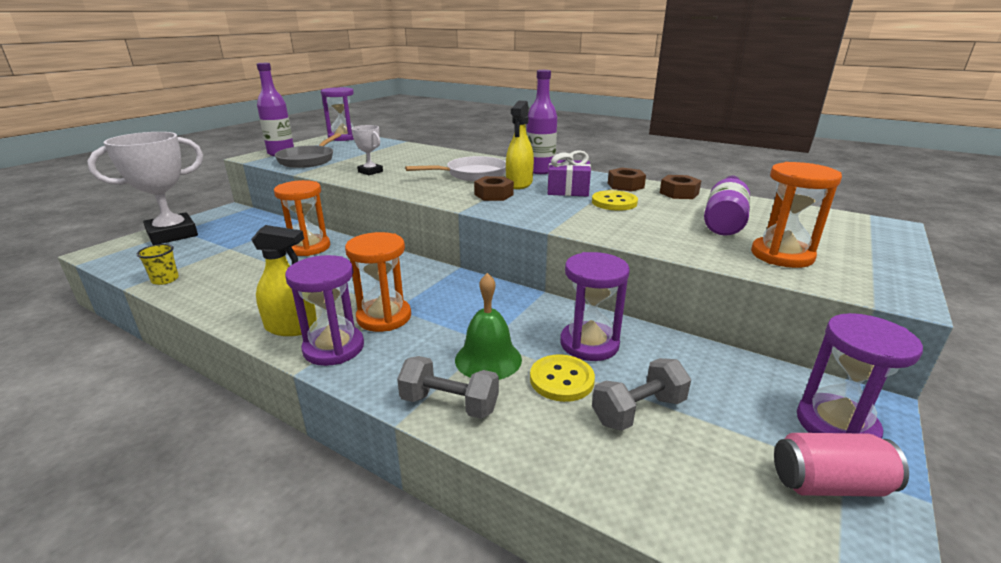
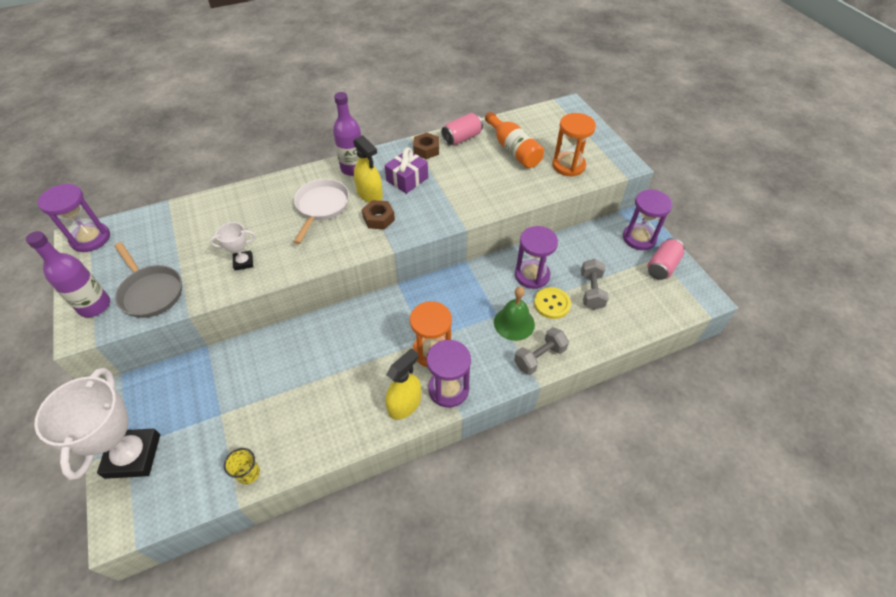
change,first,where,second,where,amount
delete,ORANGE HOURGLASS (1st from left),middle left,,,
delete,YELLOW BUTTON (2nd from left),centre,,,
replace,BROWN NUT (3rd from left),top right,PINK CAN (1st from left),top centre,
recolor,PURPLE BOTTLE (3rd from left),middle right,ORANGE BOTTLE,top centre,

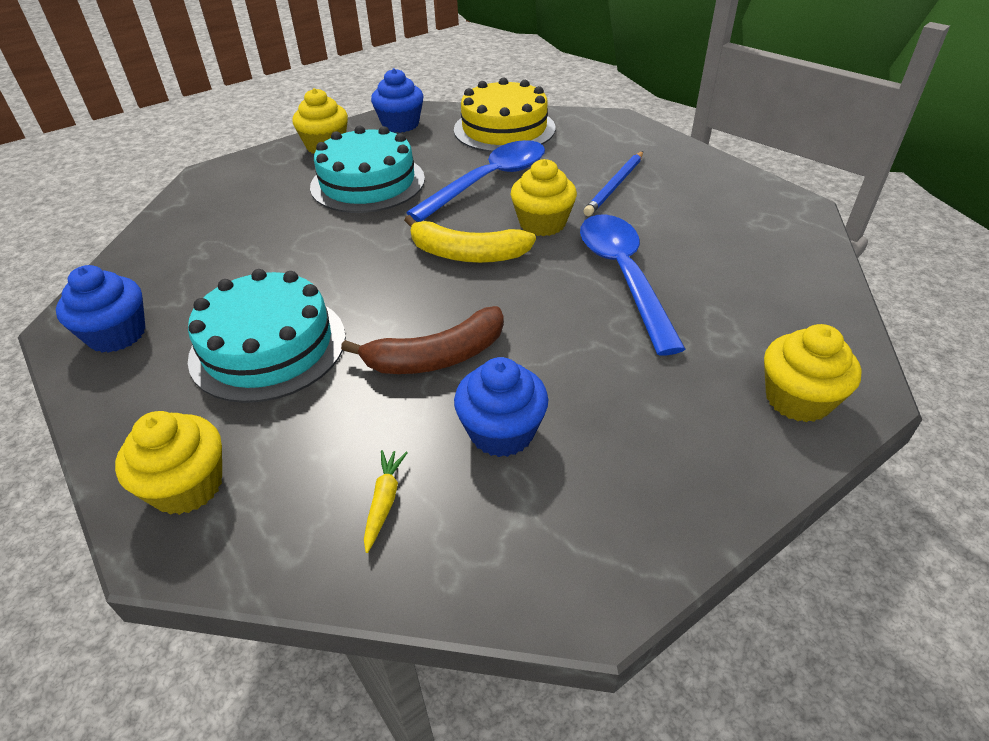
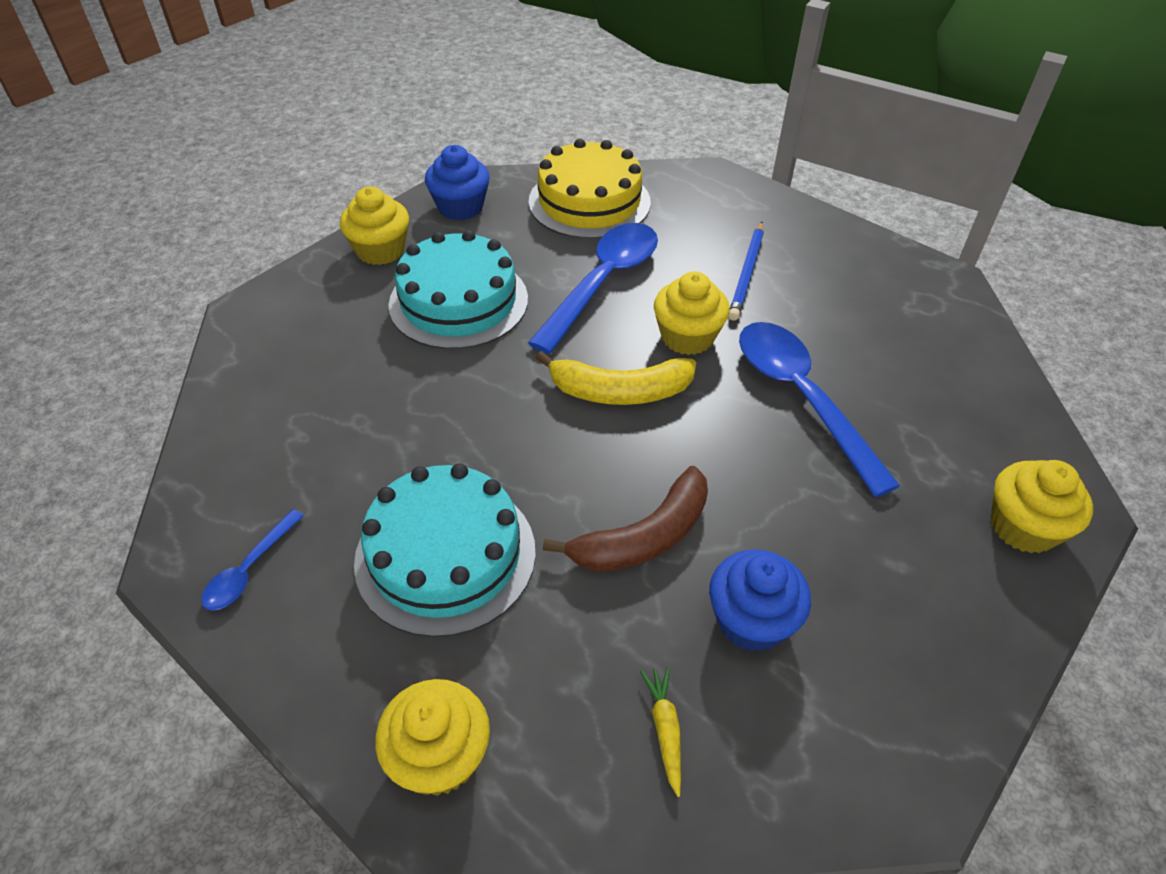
change,first,where,second,where,amount
replace,BLUE CUPCAKE (1st from left),middle left,BLUE SPOON (1st from left),middle left,

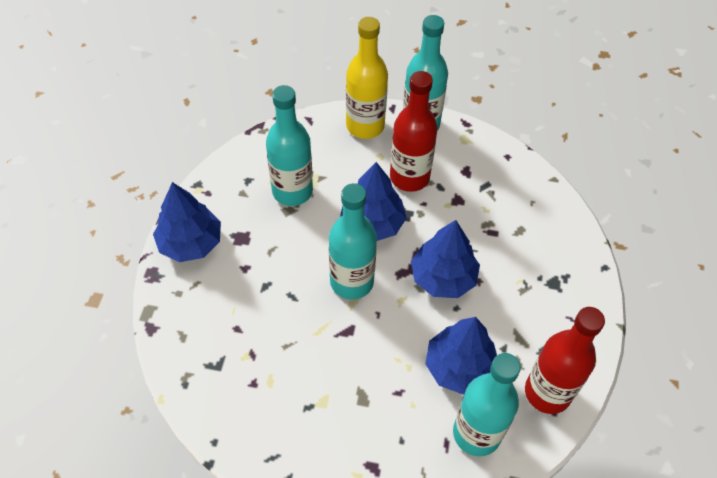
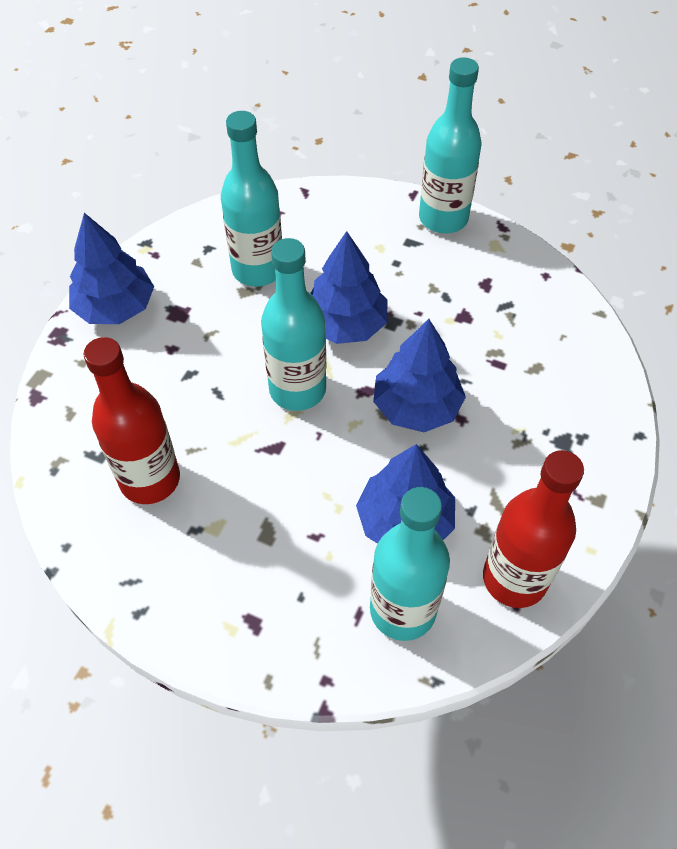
change,first,where,second,where,amount
delete,YELLOW BOTTLE,top centre,,,
move,RED BOTTLE (1st from left),top centre,,middle left,

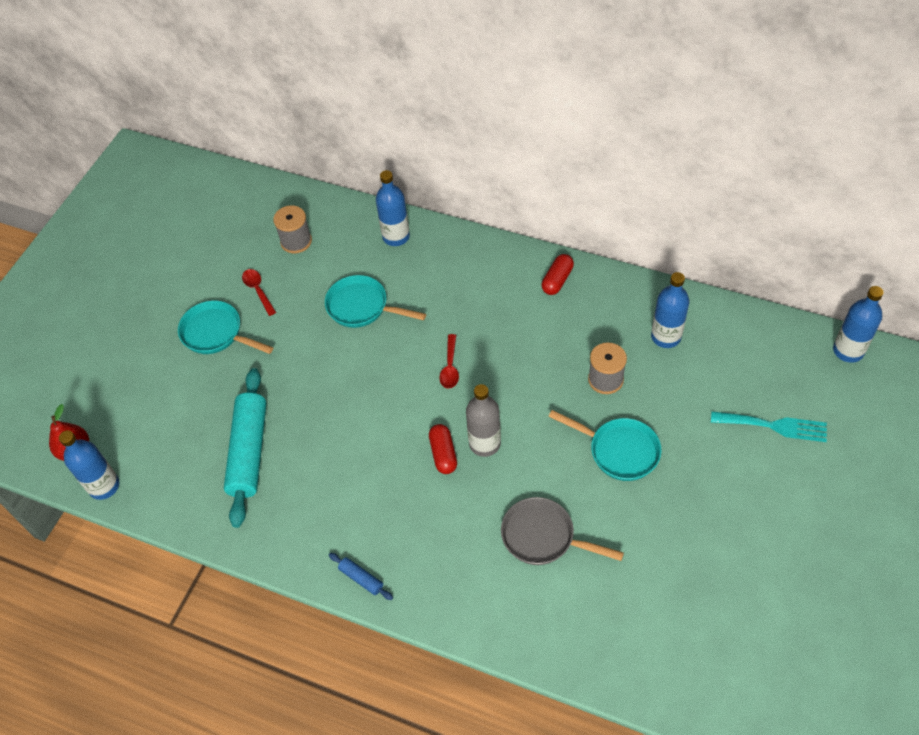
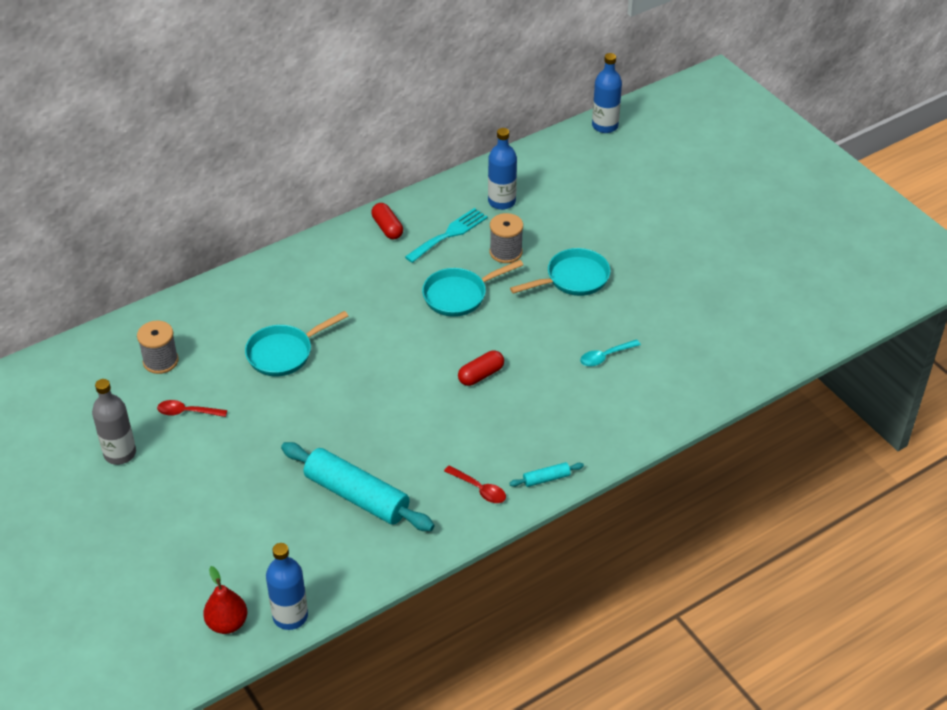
change,first,where,second,where,amount
delete,BLUE BOTTLE (2nd from left),top centre,,,
move,TURQUOISE PAN (1st from left in the first image),middle left,TURQUOISE PAN (2nd from left),centre,
move,RED SPOON (2nd from left),centre,,bottom centre,
move,GREY BOTTLE,centre,,middle left,
move,TURQUOISE FORK,middle right,,top centre,
replace,GREY PAN,bottom centre,TURQUOISE SPOON,centre,
recolor,BLUE ROLLING PIN,bottom centre,TURQUOISE ROLLING PIN (2nd from left),bottom centre,
rotate,RED CAPSULE (1st from left in the first image),centre,RED CAPSULE (2nd from left),centre,60 degrees counterclockwise

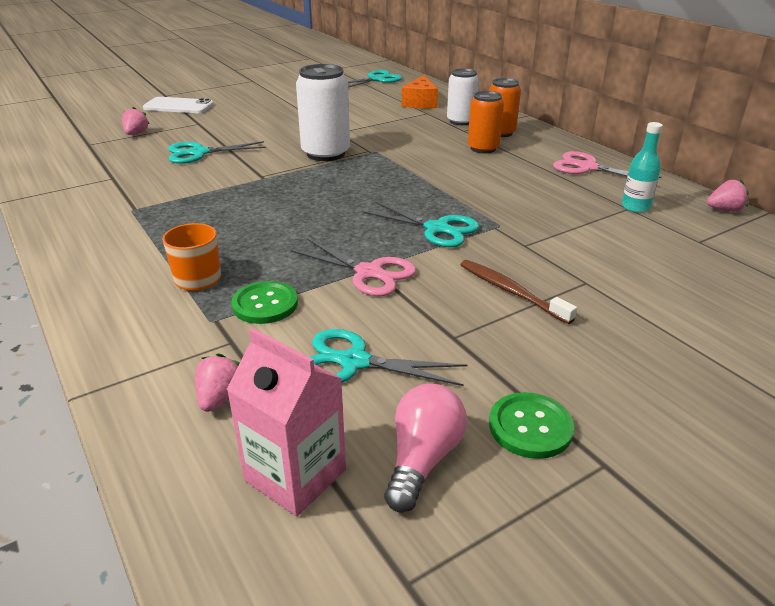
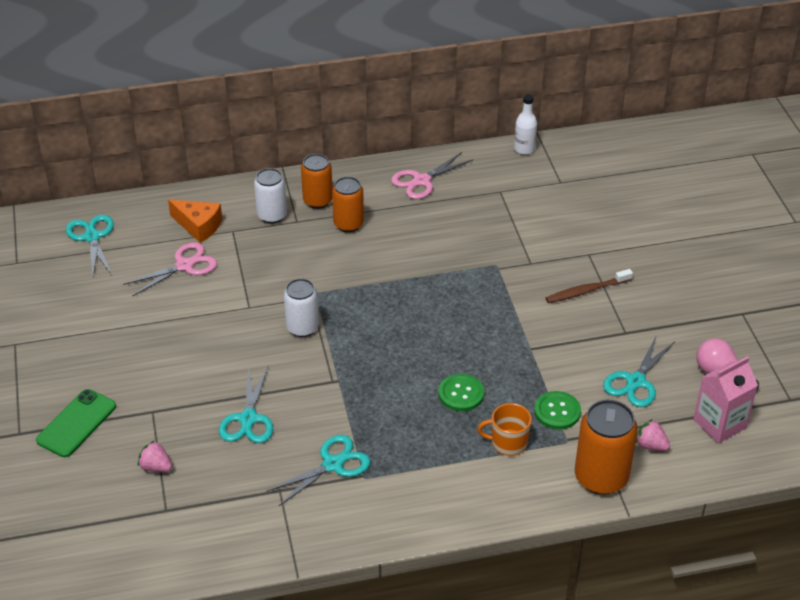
change,first,where,second,where,amount
delete,TURQUOISE BOTTLE,top right,,,
insert,,,ORANGE CAN (3rd from left),bottom right,
move,PINK SCISSORS (1st from left),centre,,middle left,
move,TURQUOISE SCISSORS (4th from left in the first image),centre,TURQUOISE SCISSORS (3rd from left),bottom centre,
move,GREEN BUTTON (2nd from left in the first image),bottom right,GREEN BUTTON (1st from left),centre,
replace,PINK STRAWBERRY (3rd from left),top right,WHITE BOTTLE,top centre,
recolor,WHITE PHONE,top left,GREEN PHONE,bottom left,
resize,WHITE CAN (1st from left in the first image),top centre,WHITE CAN (2nd from left),centre,x0.66

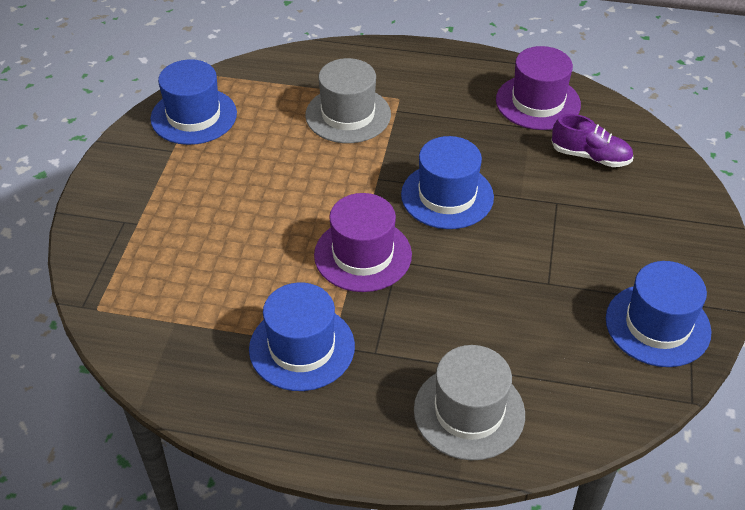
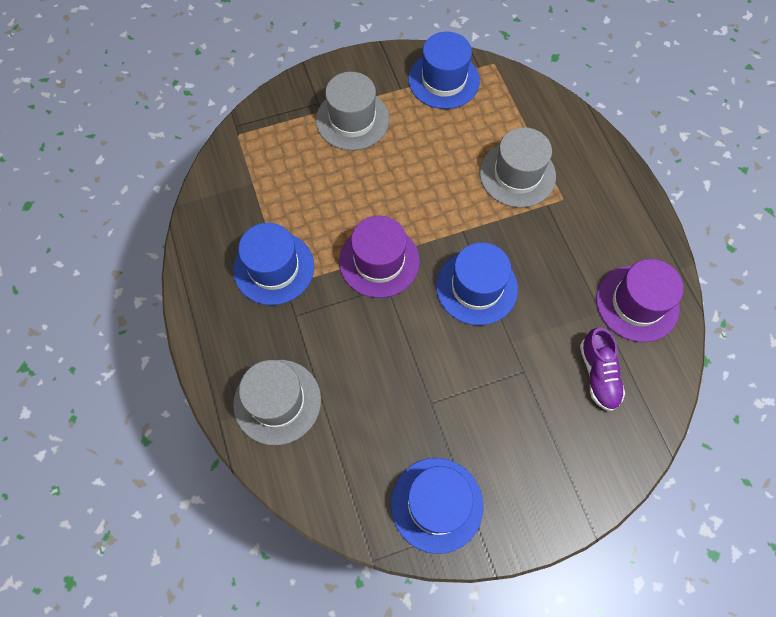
change,first,where,second,where,amount
insert,,,GREY HAT (2nd from left),top centre,

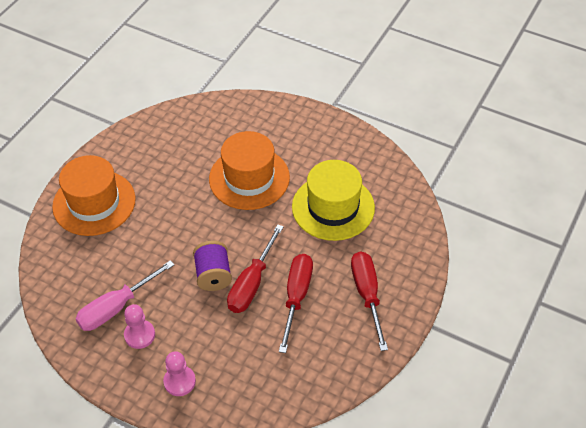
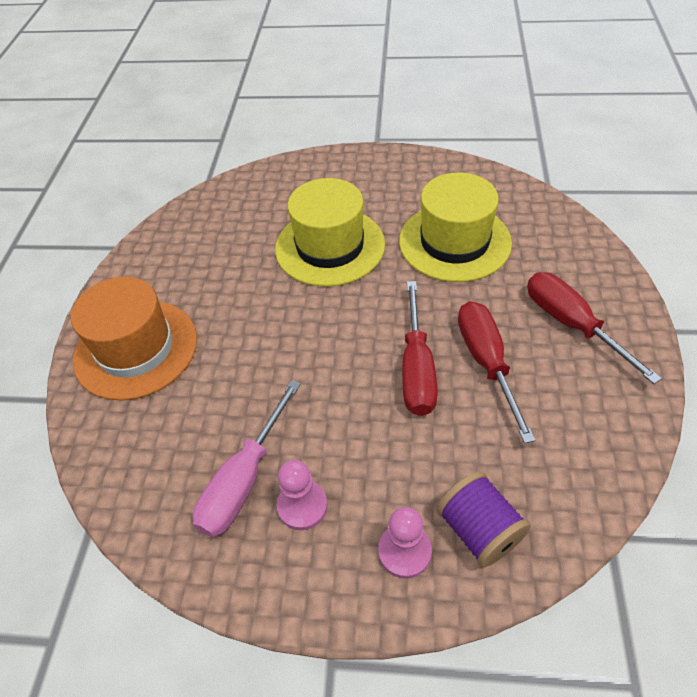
change,first,where,second,where,amount
move,PURPLE SPOOL,centre,,bottom right,
recolor,ORANGE HAT (2nd from left),centre,YELLOW HAT (1st from left),top centre,

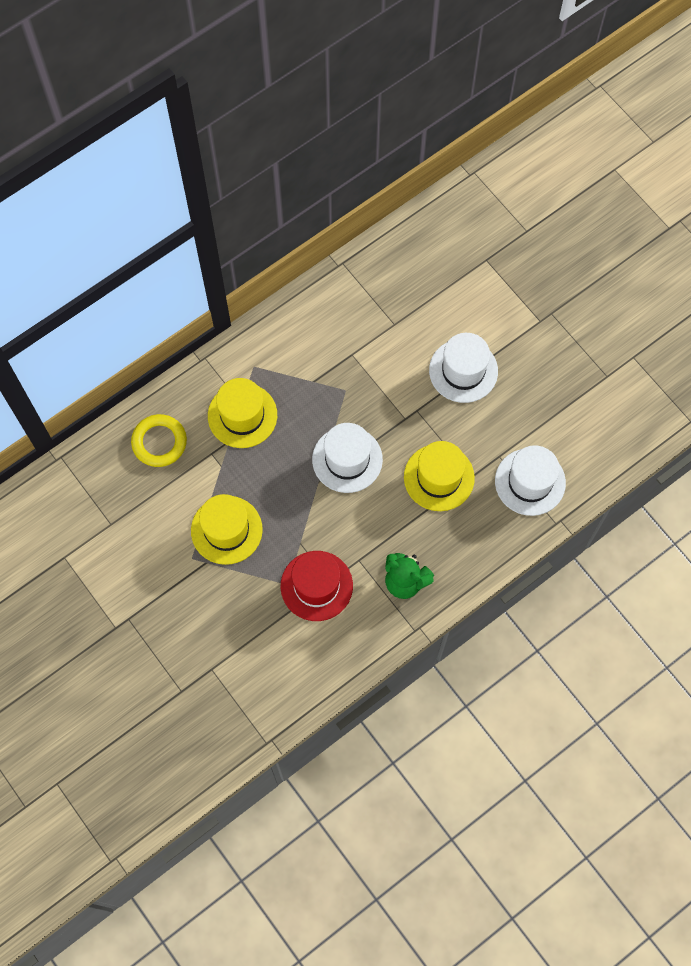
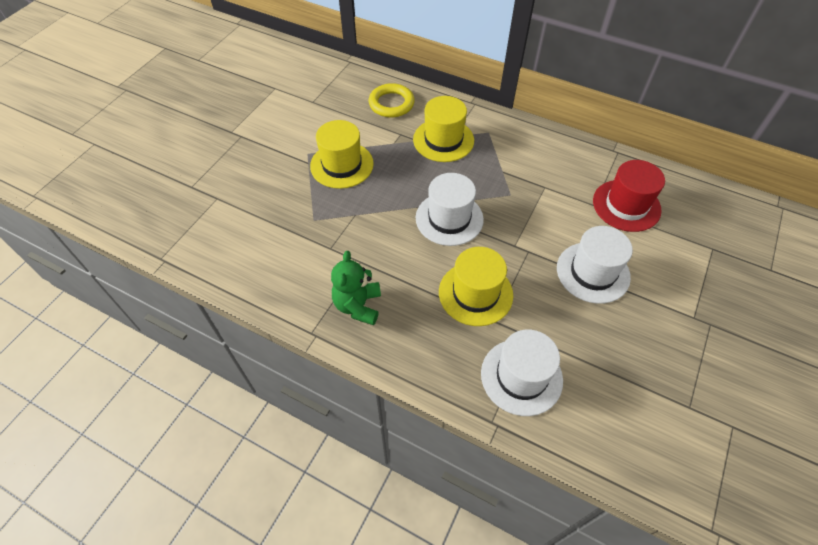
change,first,where,second,where,amount
move,RED HAT,centre,,middle right,

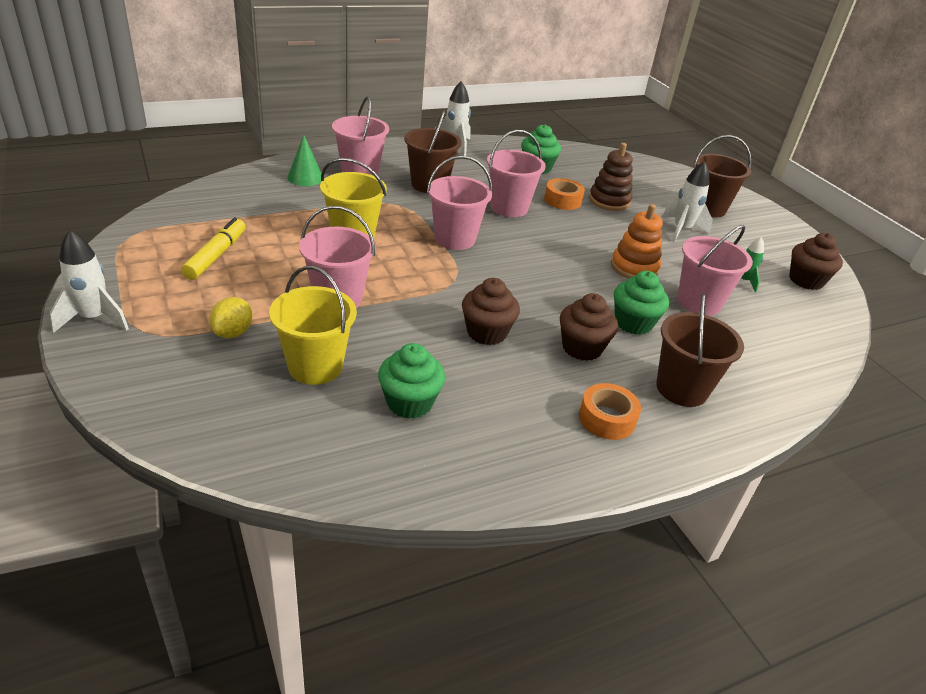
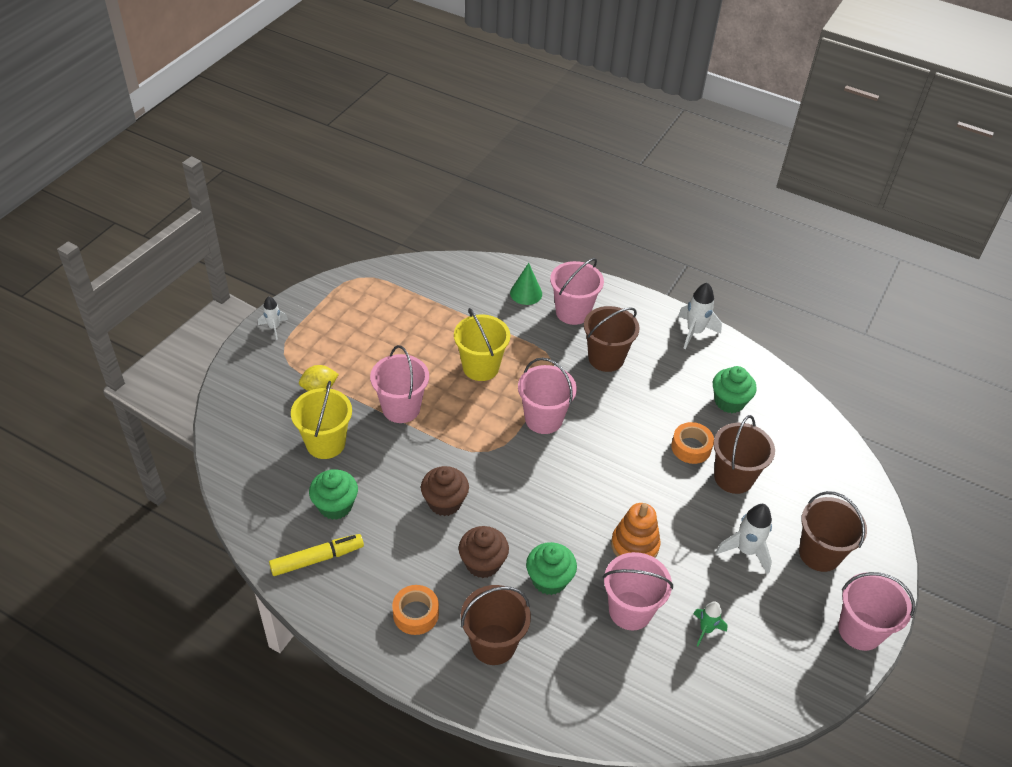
change,first,where,second,where,amount
delete,BROWN CUPCAKE (3rd from left),middle right,,,
move,YELLOW MARKER,middle left,,bottom left,
move,PINK BUCKET (4th from left in the first image),top centre,PINK BUCKET (5th from left),bottom right,
replace,BROWN STACKING TOY,top centre,BROWN BUCKET (3rd from left),middle right,
resize,WHITE ROCKET (1st from left),middle left,,middle left,x0.63

